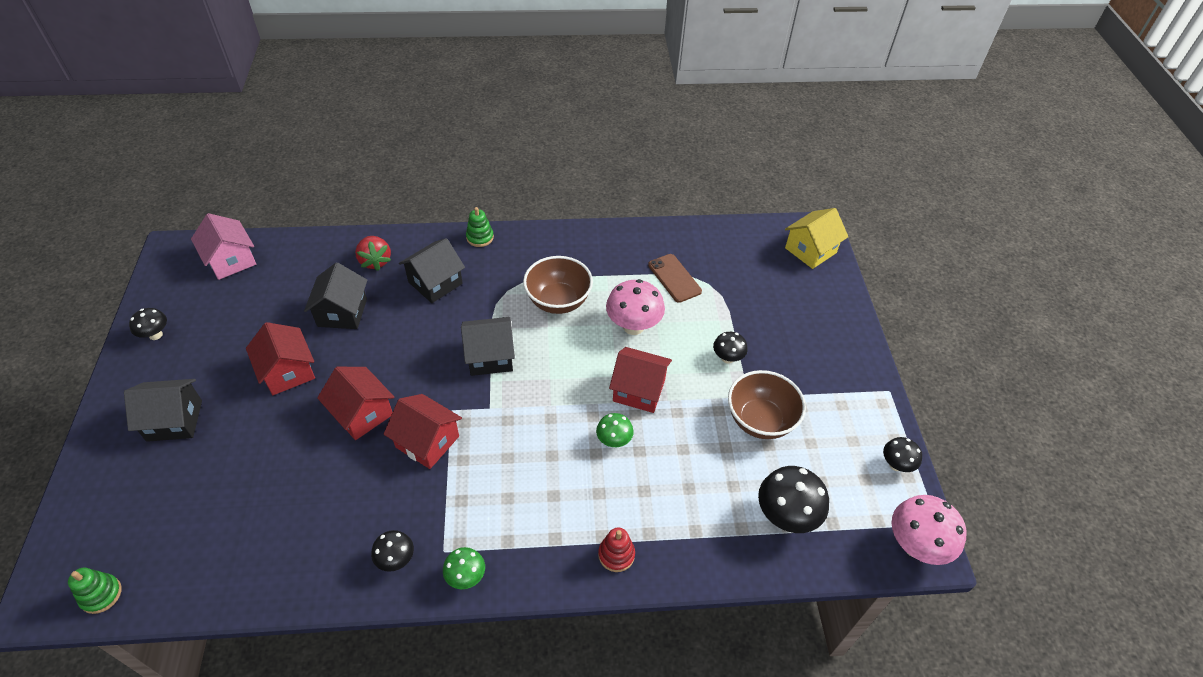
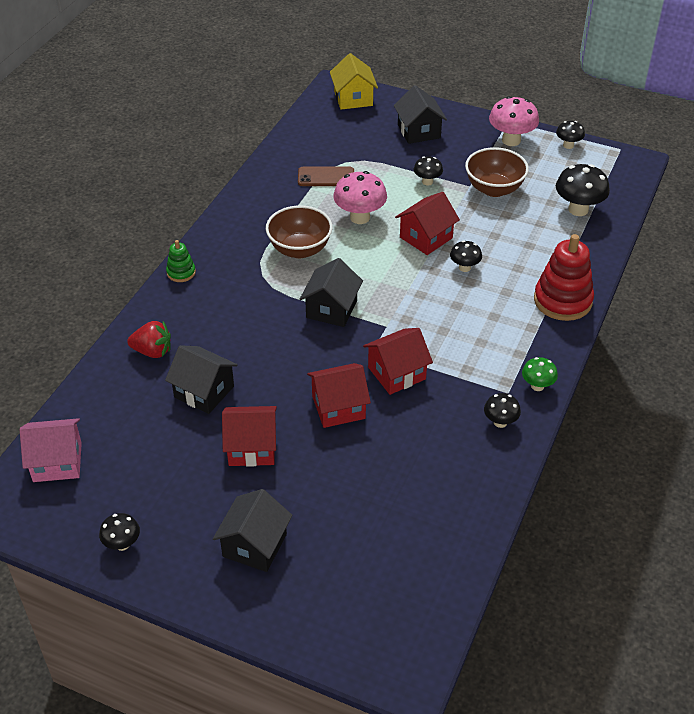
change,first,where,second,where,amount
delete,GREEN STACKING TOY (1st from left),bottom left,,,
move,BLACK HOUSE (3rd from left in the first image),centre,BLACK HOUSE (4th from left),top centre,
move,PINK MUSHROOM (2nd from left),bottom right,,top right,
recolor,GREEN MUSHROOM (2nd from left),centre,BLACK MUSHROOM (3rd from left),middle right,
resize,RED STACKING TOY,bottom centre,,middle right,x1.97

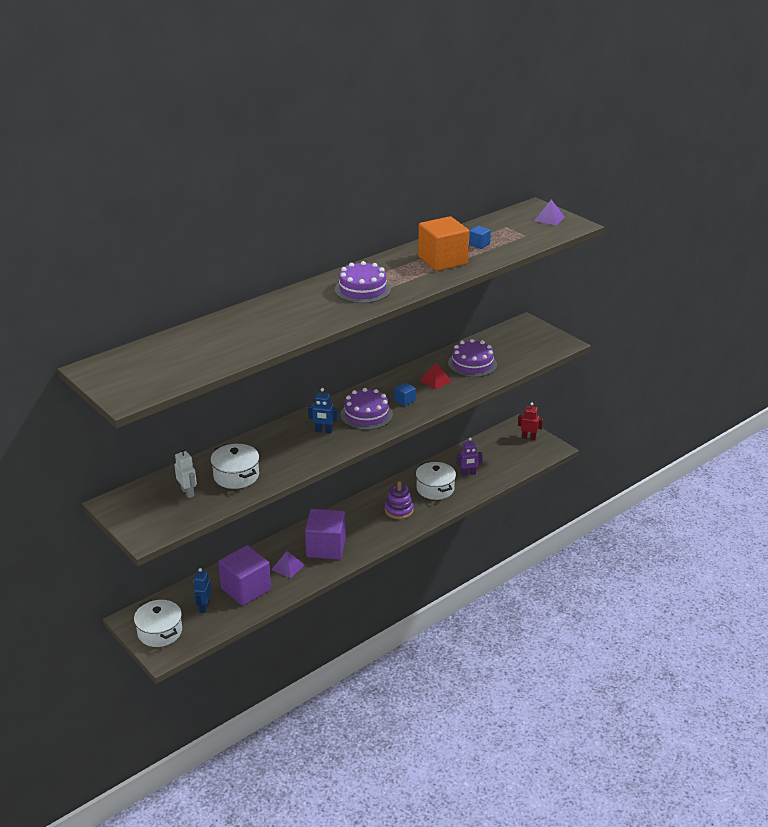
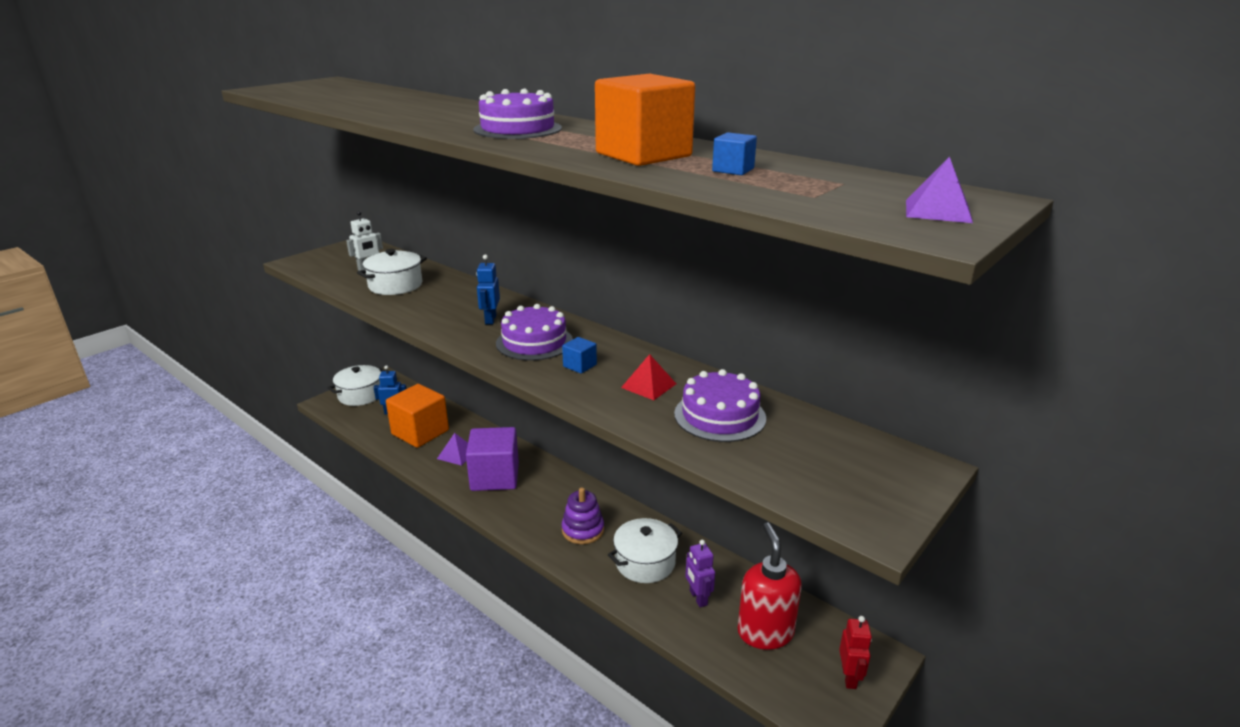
change,first,where,second,where,amount
insert,,,RED SOAP DISPENSER,bottom centre,
recolor,PURPLE CUBE (1st from left),bottom left,ORANGE CUBE (1st from left),centre,

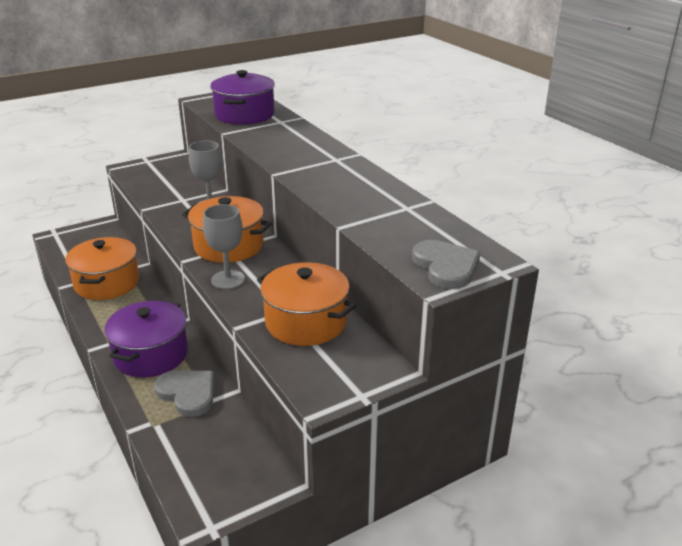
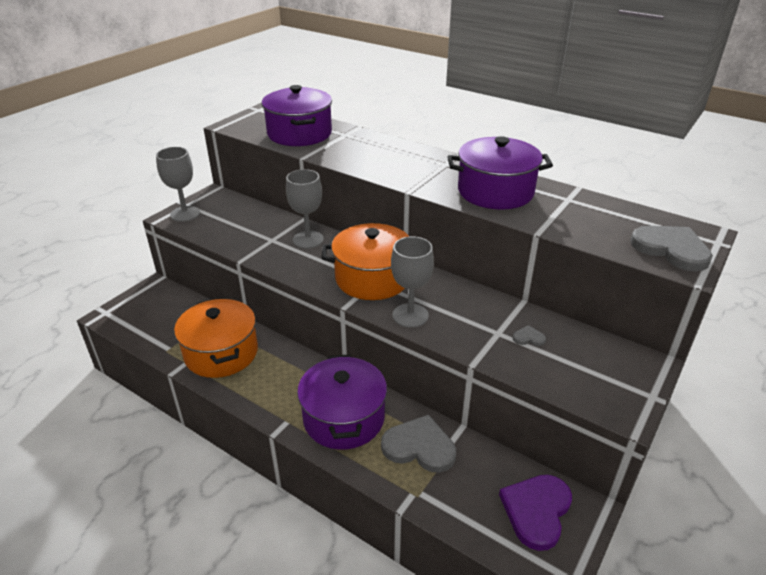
change,first,where,second,where,amount
insert,,,GREY GOBLET (1st from left),top left,
insert,,,PURPLE POT (3rd from left),top centre,
insert,,,PURPLE HEART,bottom right,
replace,ORANGE POT (3rd from left),centre,GREY HEART (2nd from left),middle right,

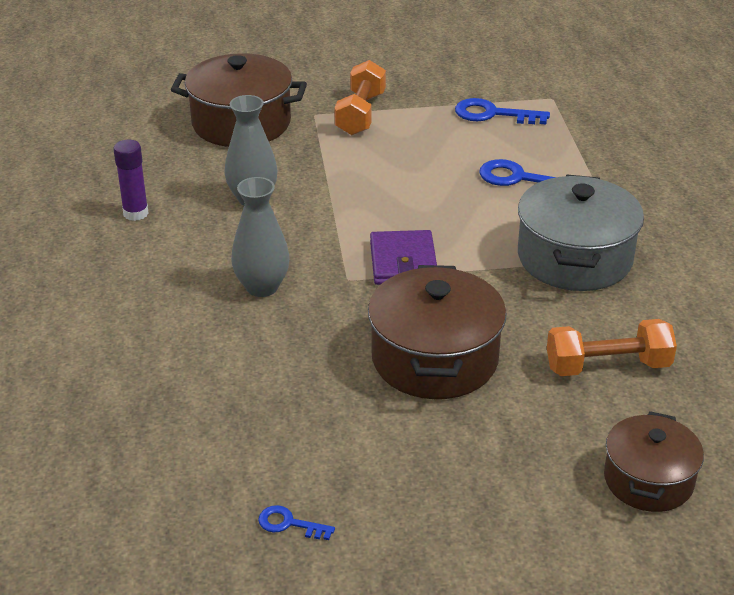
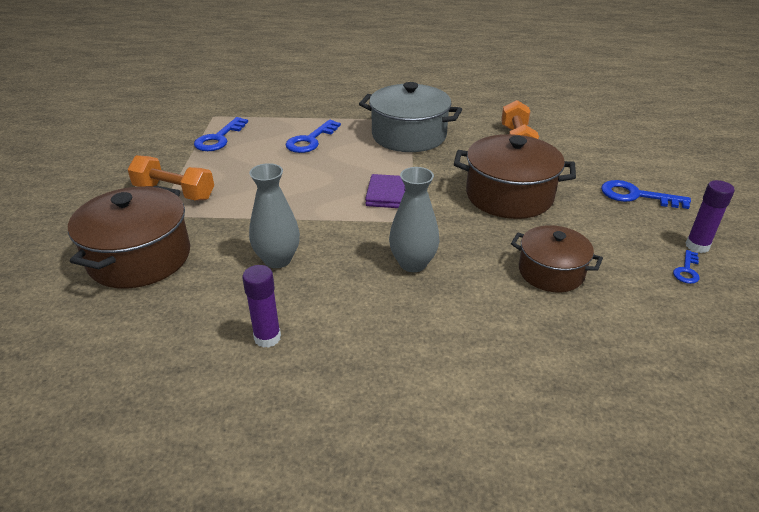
change,first,where,second,where,amount
insert,,,BLUE KEY (3rd from left),middle right,
insert,,,PURPLE GLUE STICK (2nd from left),middle right,
move,BROWN POT (3rd from left),bottom right,,middle right,

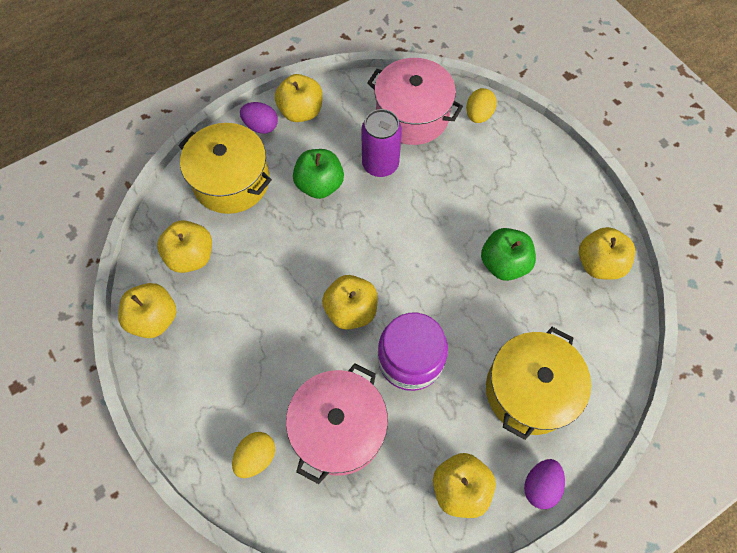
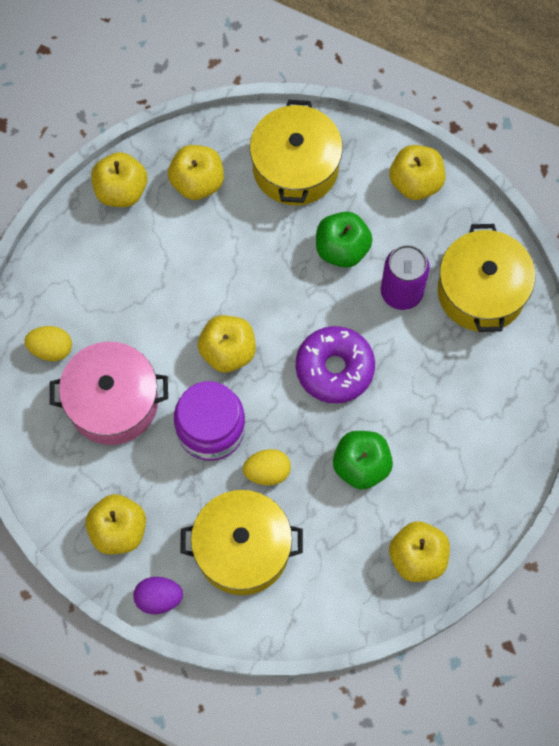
change,first,where,second,where,amount
delete,PURPLE EGG (1st from left),top centre,,,
insert,,,PURPLE DONUT,centre,
move,YELLOW EGG (2nd from left),top centre,,centre,
recolor,PINK POT (2nd from left),top centre,YELLOW POT (3rd from left),middle right,

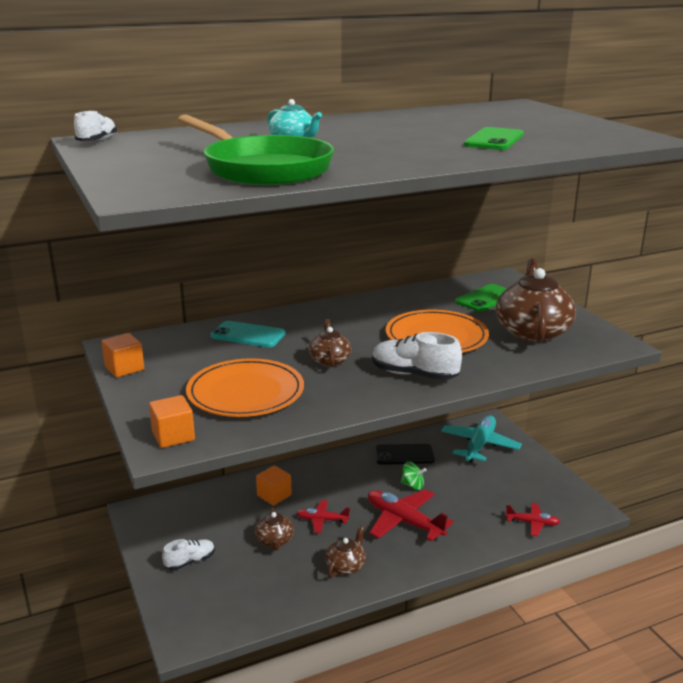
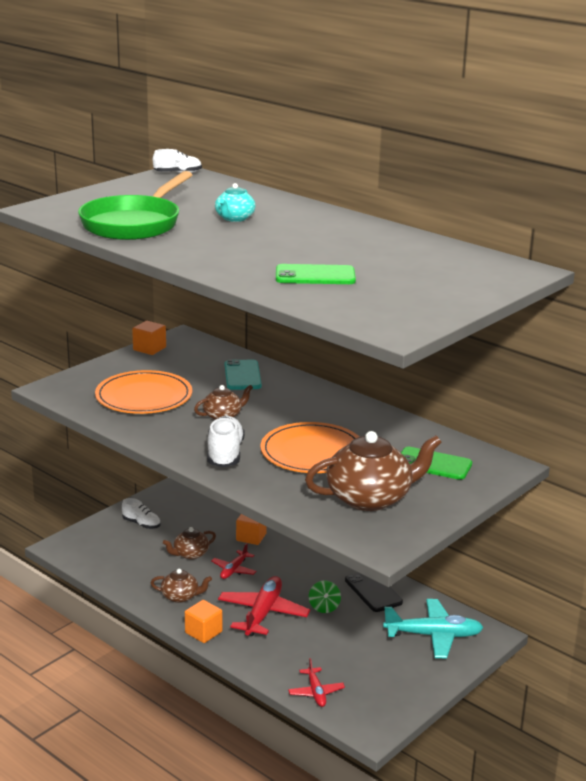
change,first,where,second,where,amount
move,ORANGE CUBE (2nd from left),middle left,,bottom centre,
rotate,RED PLANE (1st from left),bottom centre,,bottom centre,135 degrees counterclockwise

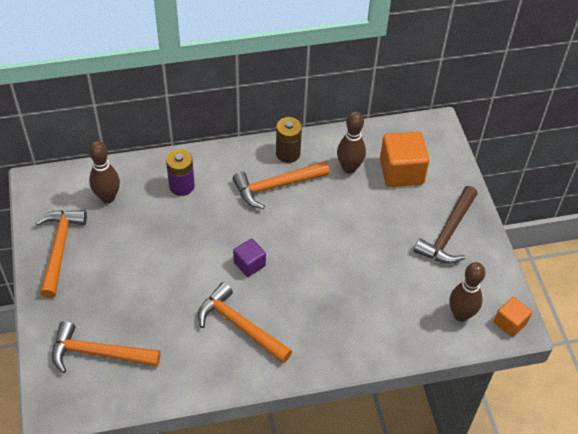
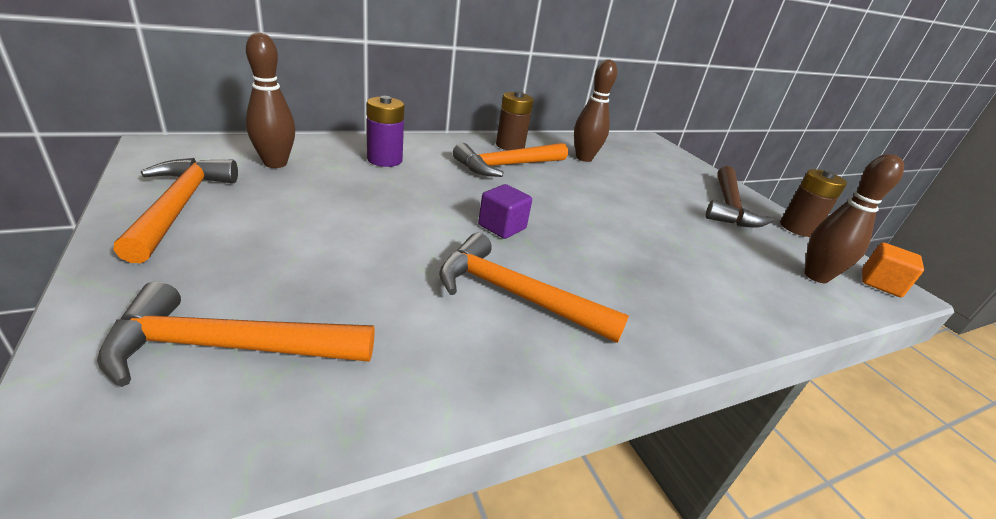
change,first,where,second,where,amount
delete,ORANGE CUBE (1st from left),middle right,,,
insert,,,BROWN BATTERY (2nd from left),middle right,

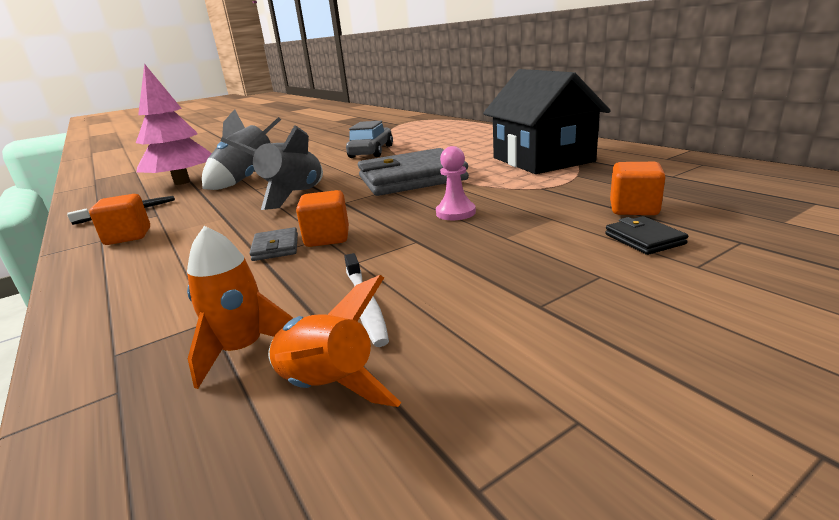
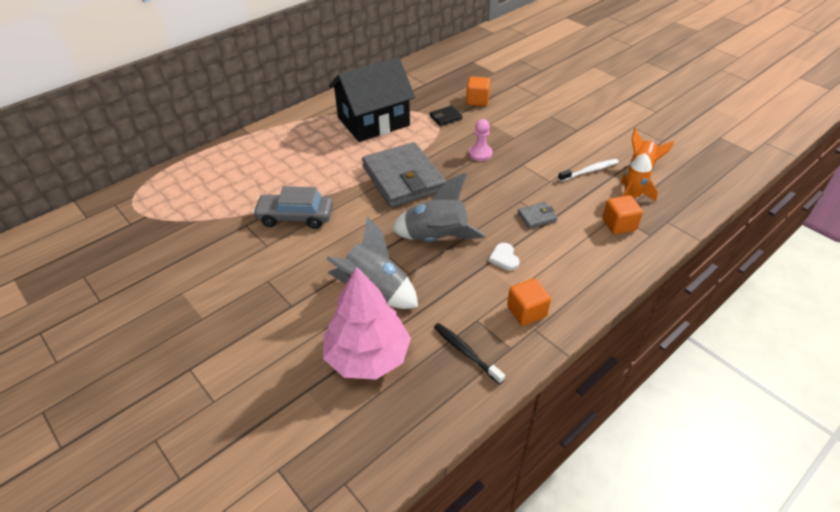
change,first,where,second,where,amount
insert,,,WHITE HEART,centre,
move,ORANGE CUBE (2nd from left in the first image),centre,ORANGE CUBE (3rd from left),middle right,
move,BLACK WALLET,middle right,,top centre,

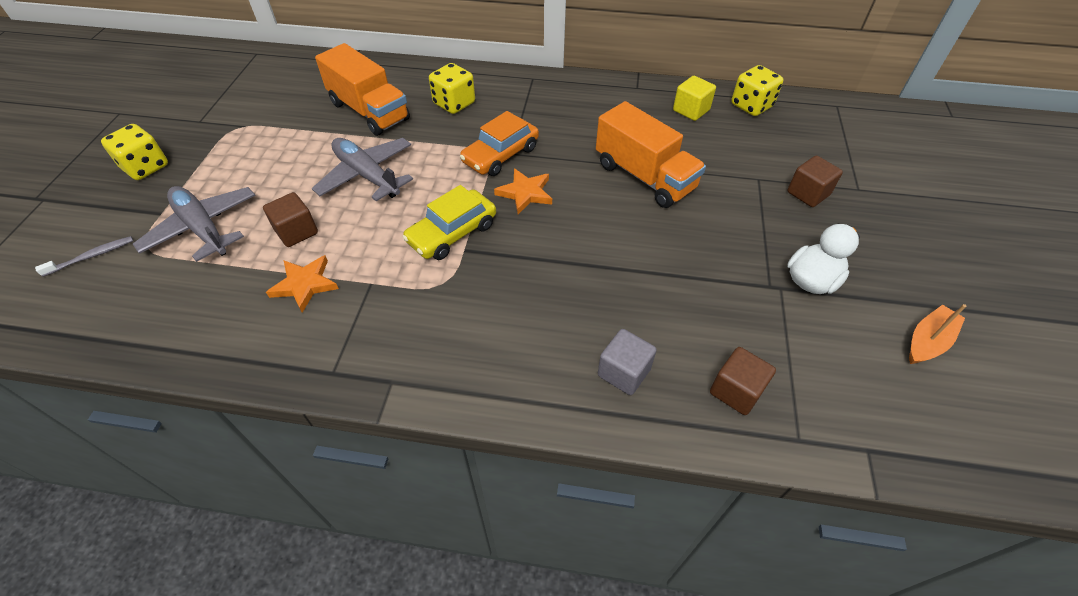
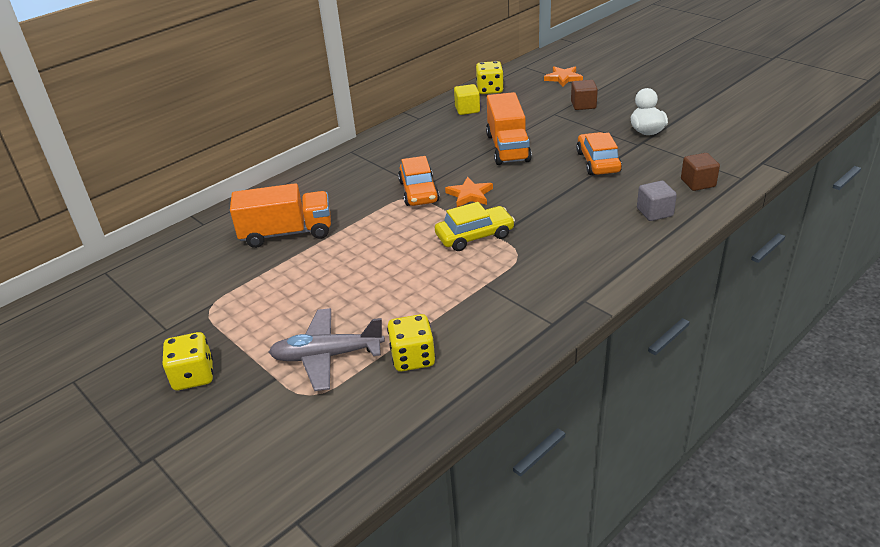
change,first,where,second,where,amount
delete,GREY TOOTHBRUSH,middle left,,,
delete,BROWN CUBE (1st from left),middle left,,,
delete,GREY PLANE (2nd from left),top centre,,,
delete,ORANGE BOAT,middle right,,,
insert,,,ORANGE CAR (2nd from left),top right,
move,ORANGE STAR (1st from left in the first image),middle left,ORANGE STAR (2nd from left),top centre,
move,YELLOW DICE (2nd from left),top centre,,centre,
rotate,YELLOW CAR,centre,,centre,105 degrees counterclockwise
rotate,ORANGE TRUCK (2nd from left),top centre,,top centre,90 degrees clockwise

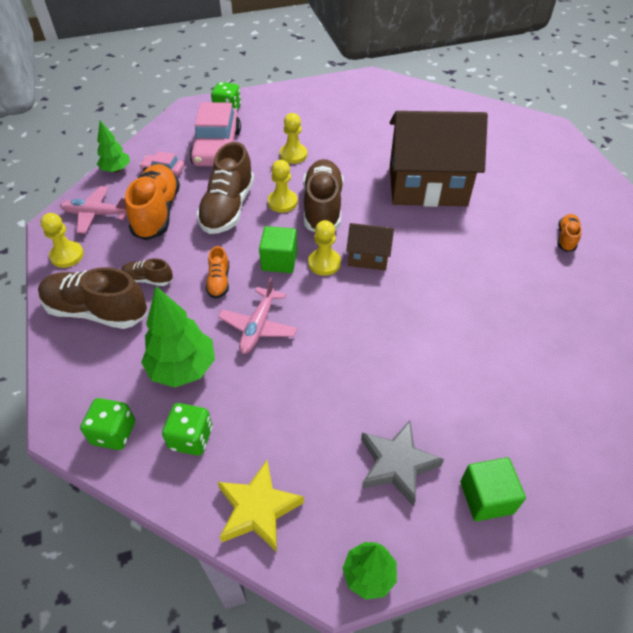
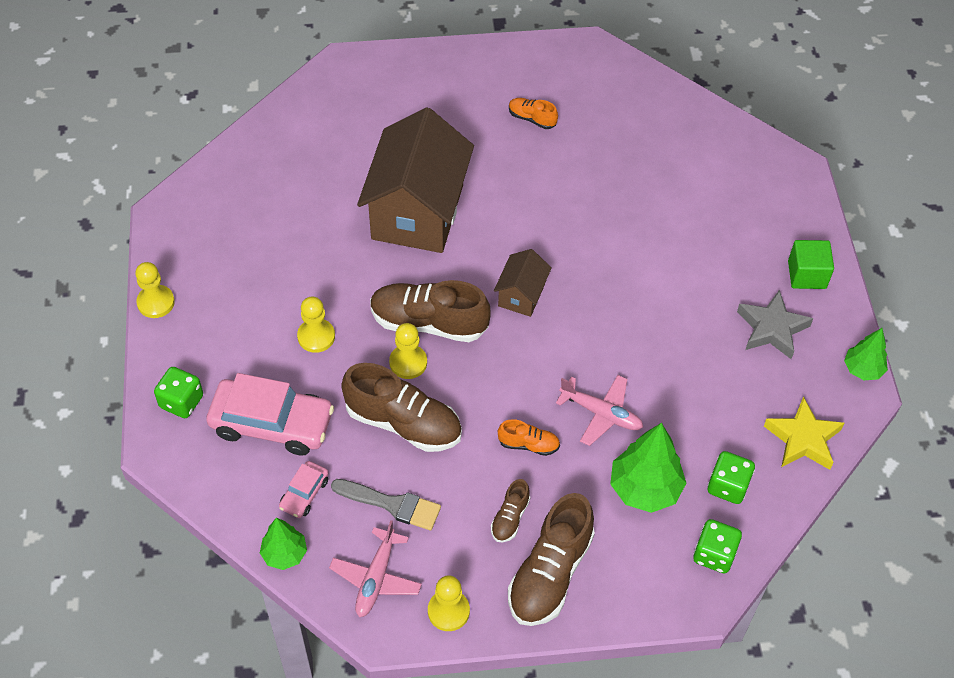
change,first,where,second,where,amount
delete,GREEN CUBE (1st from left),centre,,,
move,YELLOW PAWN (4th from left in the first image),centre,YELLOW PAWN (1st from left),middle left,
replace,ORANGE SHOE (1st from left),top left,GREY BRUSH,bottom centre,

